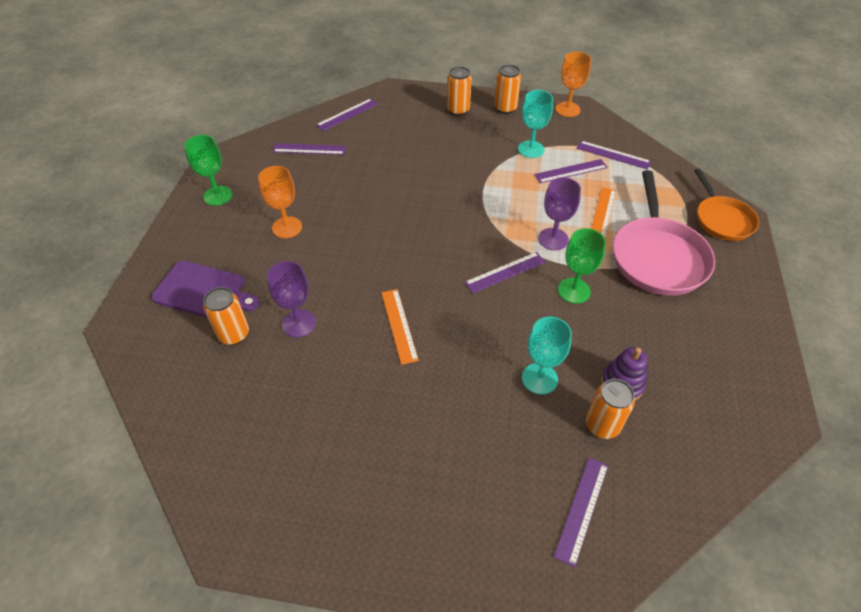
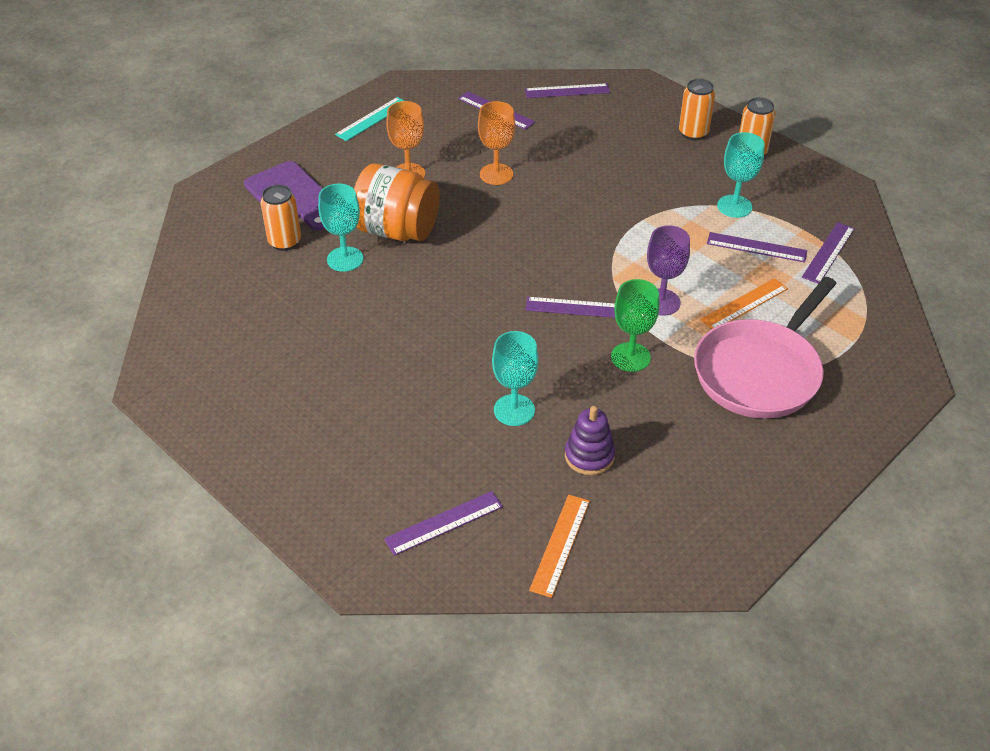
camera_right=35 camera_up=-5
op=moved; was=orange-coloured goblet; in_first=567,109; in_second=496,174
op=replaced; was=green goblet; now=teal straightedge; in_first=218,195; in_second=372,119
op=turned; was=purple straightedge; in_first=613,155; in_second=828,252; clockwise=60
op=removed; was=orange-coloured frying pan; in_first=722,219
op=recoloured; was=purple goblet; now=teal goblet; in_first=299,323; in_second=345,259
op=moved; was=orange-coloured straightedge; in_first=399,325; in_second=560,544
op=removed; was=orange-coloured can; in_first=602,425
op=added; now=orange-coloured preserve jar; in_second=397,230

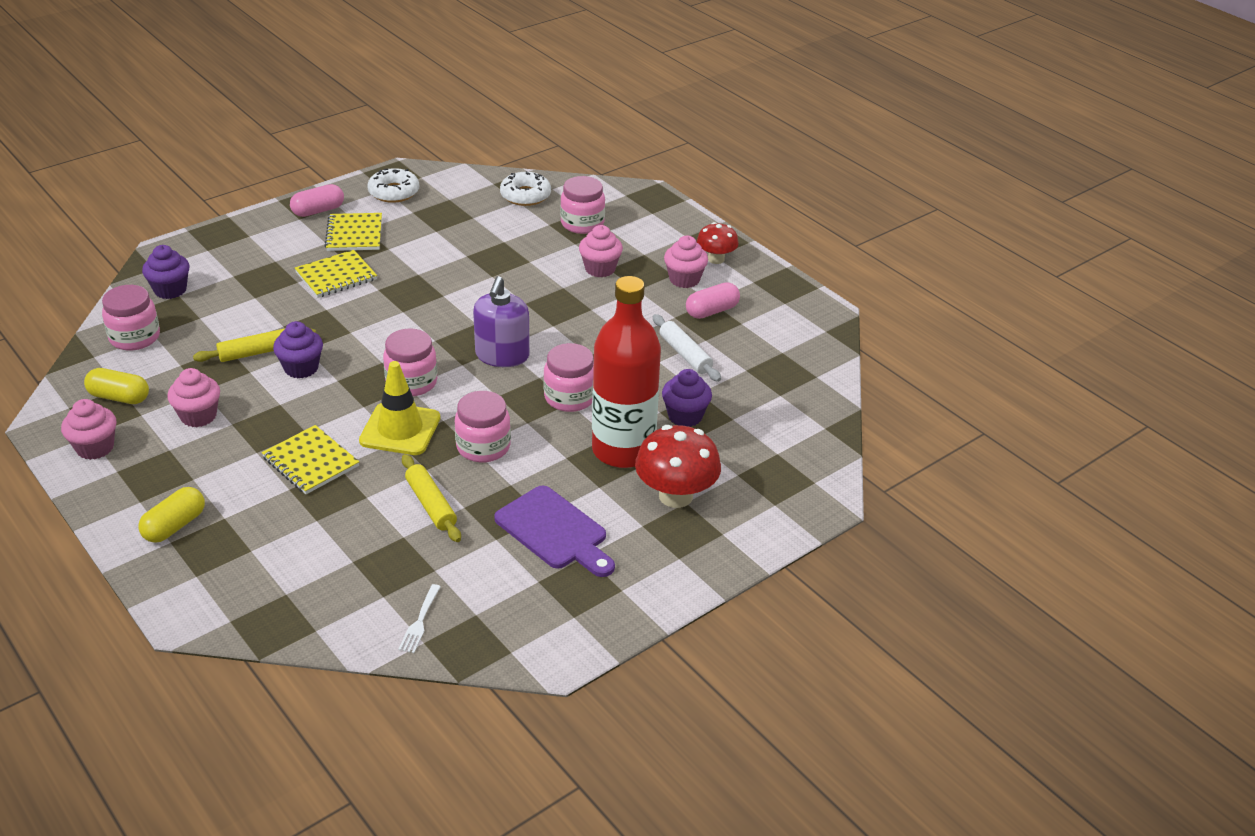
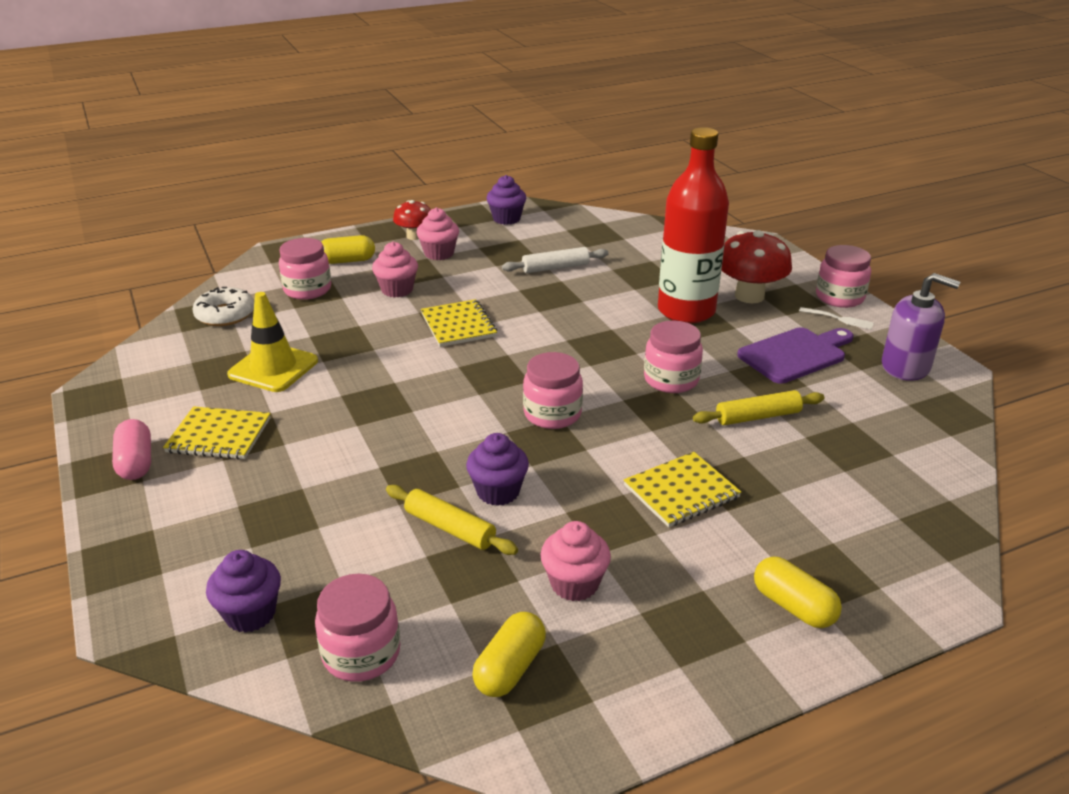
camera_right=-75 camera_up=-5
op=removed; was=snow-white glazed donut; in_first=394,192
op=moved; was=yellow exercise book; in_first=336,276; in_second=458,325
op=moved; was=purple soap dispenser; in_first=502,355; in_second=905,366
op=removed; was=rose-pink pill; in_first=711,311
op=turned; was=yellow rolling pin; in_first=256,352; in_second=449,528; clockwise=-45
op=moved; was=rose-pink preserve jar; in_first=569,397; in_second=839,297
op=moved; was=yellow traffic cone; in_first=400,429; in_second=273,368
op=moved; was=purple muffin; in_first=685,416; in_second=506,219
op=removed; was=rose-pink muffin; in_first=95,448
op=moved; was=snow-white fork; in_first=420,621; in_second=838,319
op=added; now=yellow pill; in_second=347,261

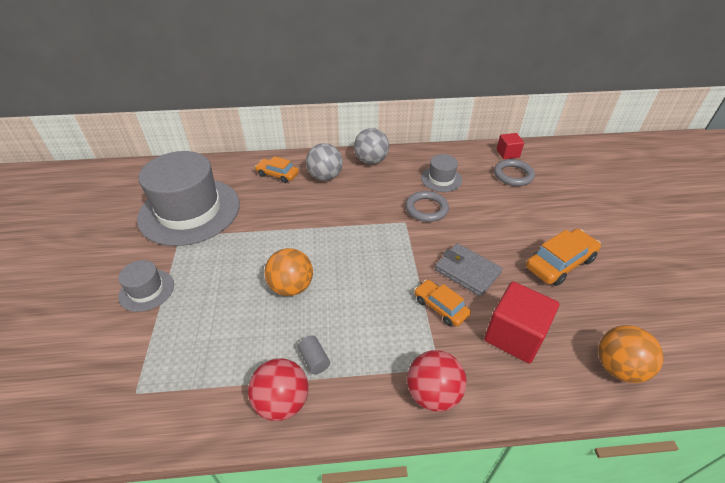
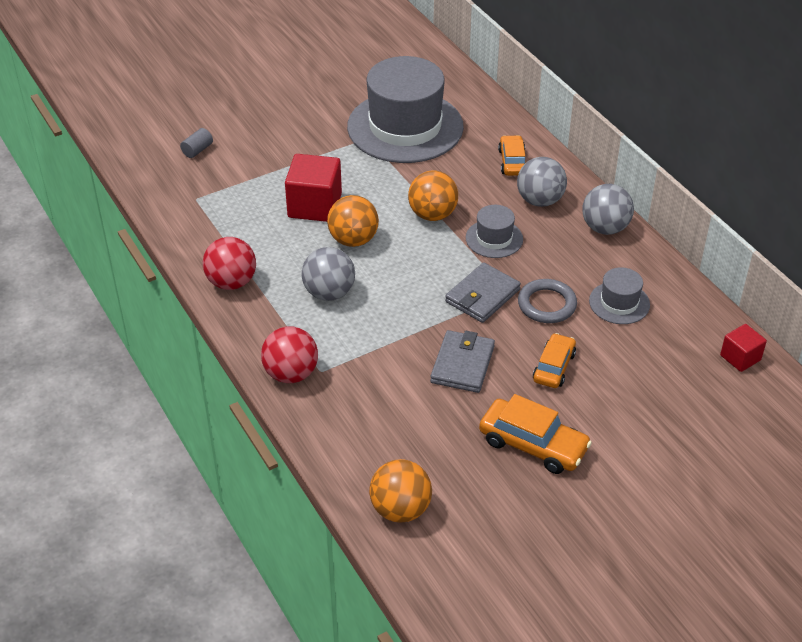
camera_right=65 camera_up=0
op=removed; was=grey torus; in_first=513,175
op=moved; was=grey top hat; in_first=146,290; in_second=494,238
op=moved; was=orange-coloured car; in_first=440,307; in_second=554,367
op=moved; was=crimson block; in_first=514,335; in_second=314,206
op=moved; was=grey solid cylinder; in_first=314,360; in_second=197,150
op=added; now=orange-coloured play ball; in_second=432,215
op=added; now=grey play ball; in_second=329,293
op=added; now=grey card wallet; in_second=482,296

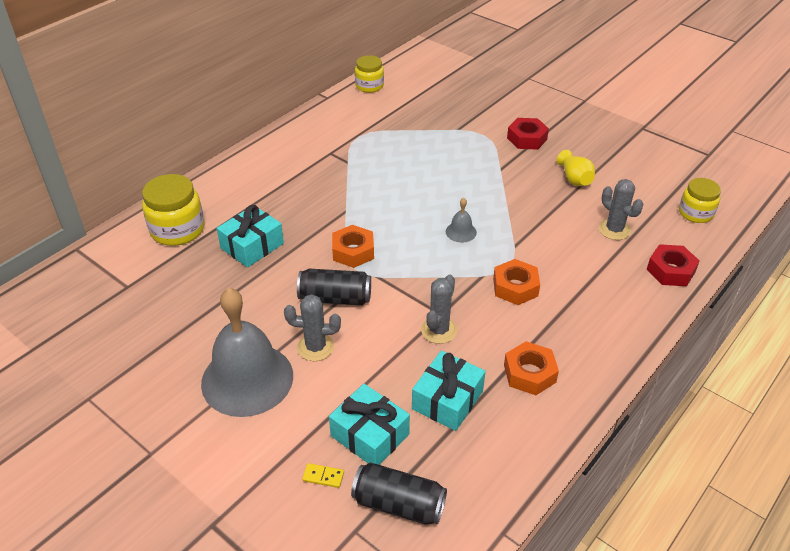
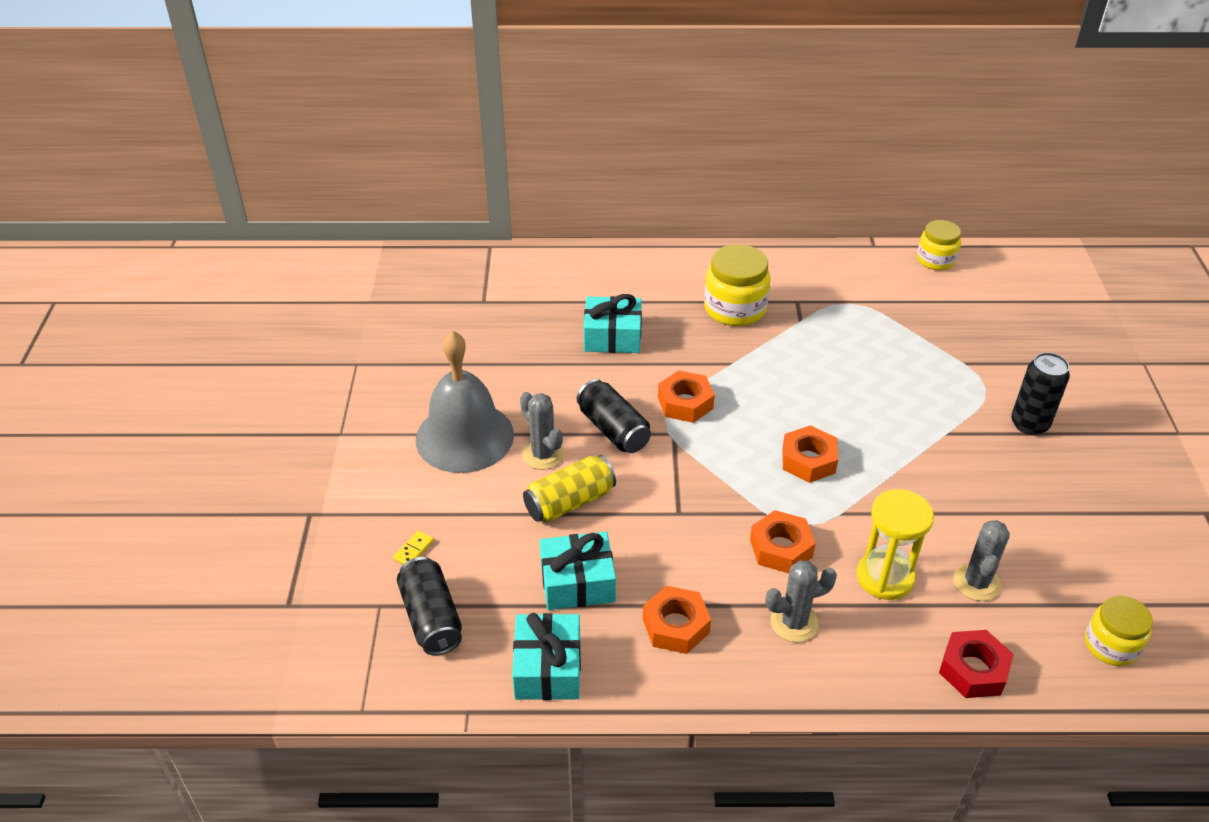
camera_right=50 camera_up=0
op=replaced; was=crimson hexagon nut; now=ebony can; in_first=526,139; in_second=1029,424
op=removed; was=yellow tall vase; in_first=574,179
op=moved; was=yellow preserve jar; in_first=177,230; in_second=735,308
op=replaced; was=grey bell; now=orange-coloured hexagon nut; in_first=461,232; in_second=808,460
op=moved; was=grey prickly plant; in_first=439,330; in_second=794,622
op=moved; was=teal wrapped gift; in_first=370,435; in_second=548,668
op=turned; was=yellow domino piece; in_first=323,476; in_second=414,550; clockwise=60
op=added; now=yellow can; in_second=569,502
op=added; now=yellow sandglass; in_second=885,577

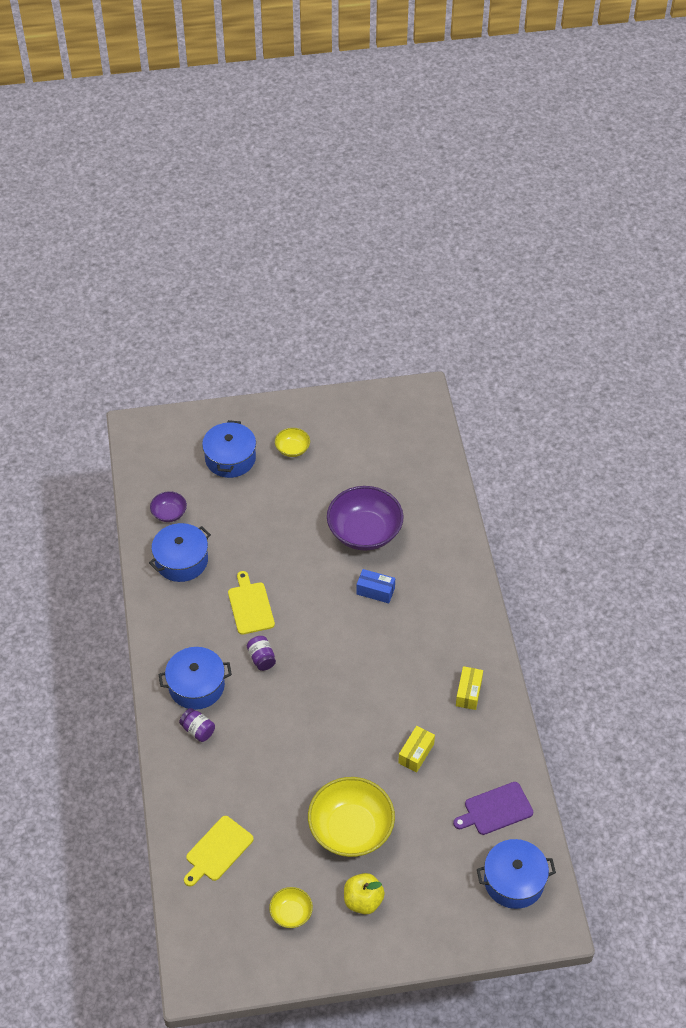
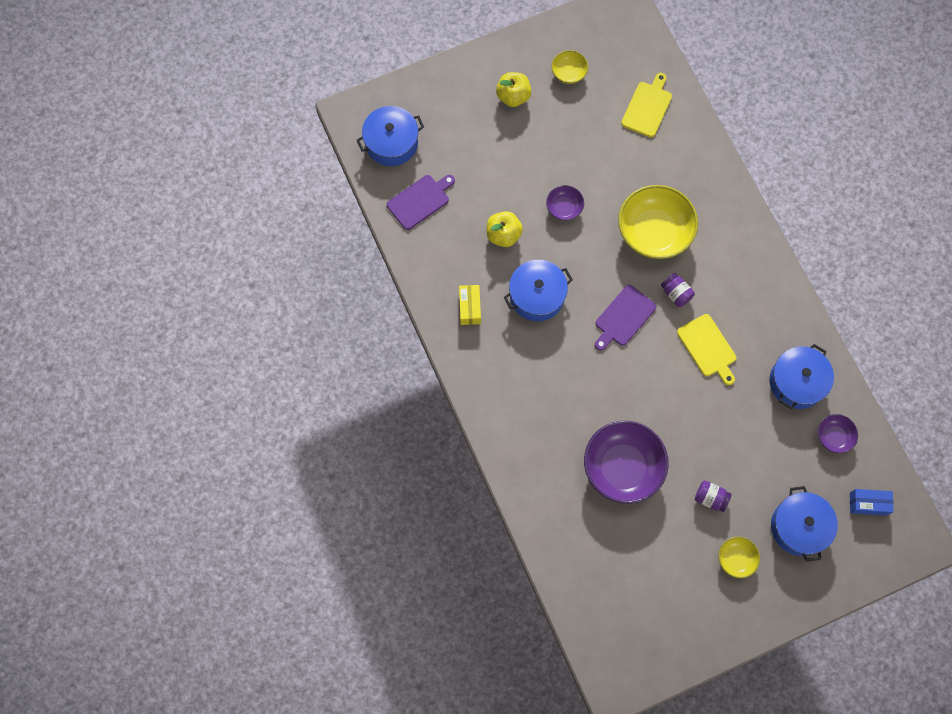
camera_right=165 camera_up=20
op=moved; was=cobalt box; in_first=375,591; in_second=868,503
op=moved; was=cobalt cooking pot; in_first=196,686; in_second=537,296
op=moved; was=purple preserve jar; in_first=198,730; in_second=710,498
op=replaced; was=yellow box; now=yellow apple fruit; in_first=416,753; in_second=503,235
op=moved; was=yellow deep dish; in_first=351,829; in_second=654,232
op=added; now=purple deep dish; in_second=564,208
op=added; now=purple cutting board; in_second=623,317

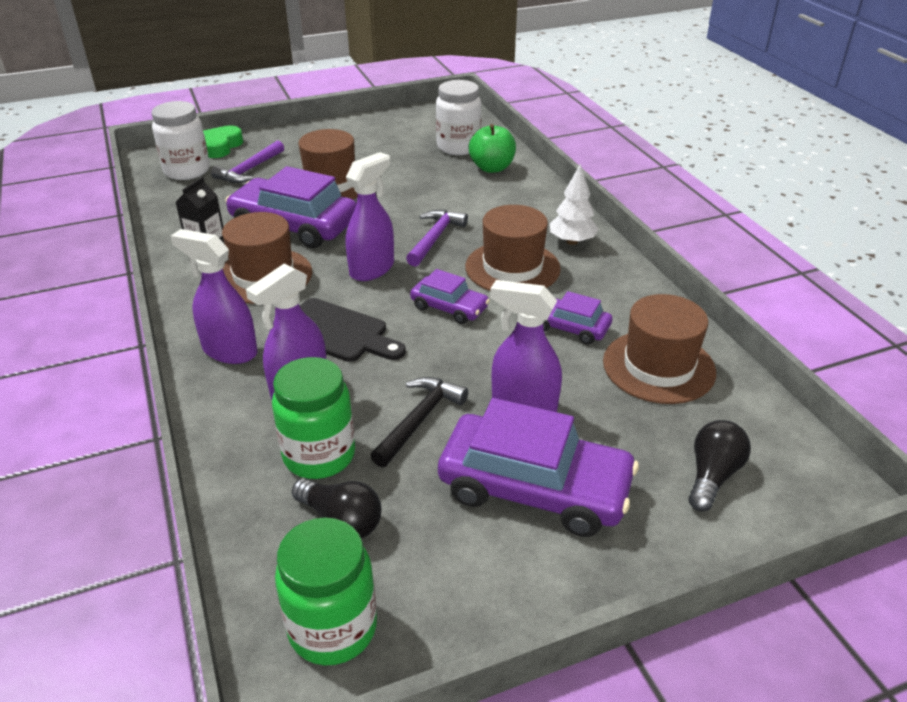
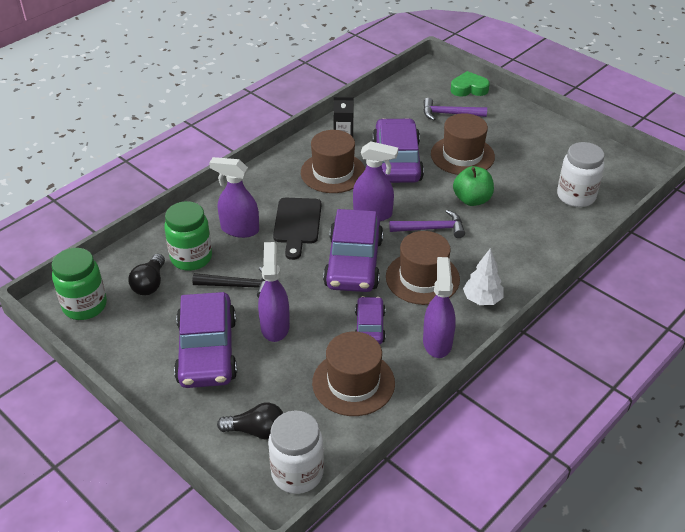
camera_right=65 camera_up=5
op=moved; was=snow-white preserve jar; in_first=187,171; in_second=297,473
op=moved; was=green apple fruit; in_first=492,168; in_second=472,200
op=moved; was=purple spray cleaner; in_first=229,351; in_second=437,342
op=resized; was=purple car; in_first=449,308; in_second=354,263; ratio=1.9

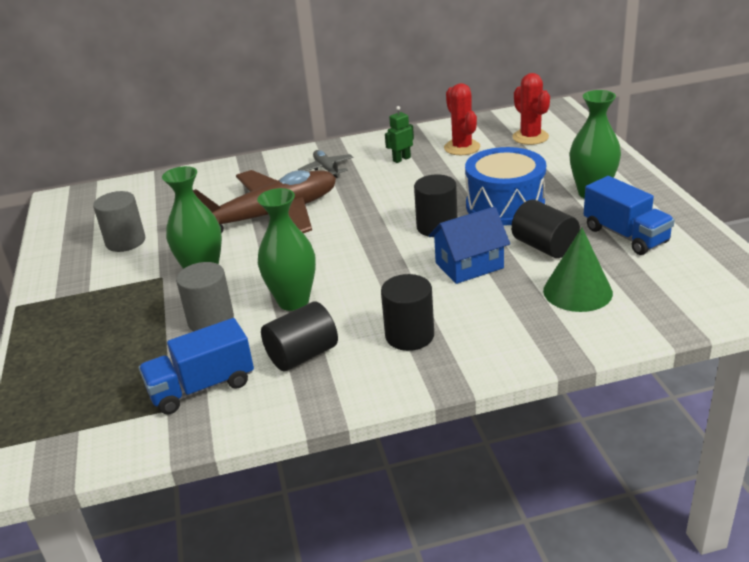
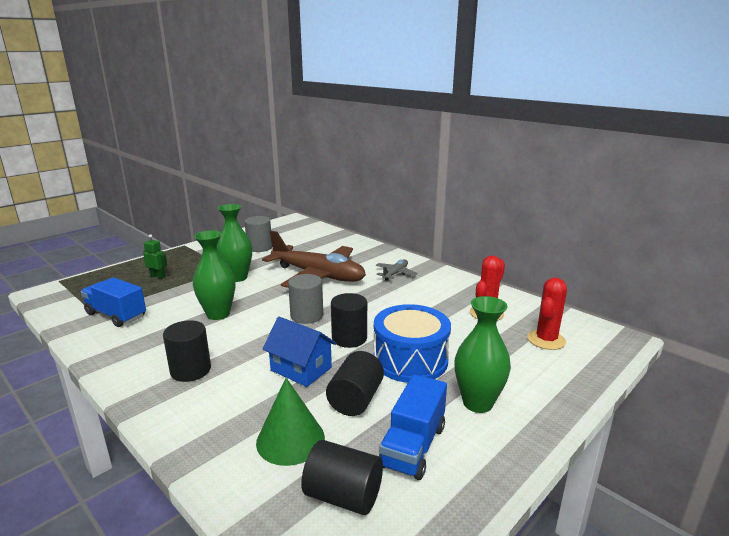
camera_right=55 camera_up=-10
op=moved; was=green robot; in_first=401,159; in_second=158,276
op=moved; was=grey solid cylinder; in_first=211,320; in_second=307,316
op=moved; was=ebony solid cylinder; in_first=302,355; in_second=343,496

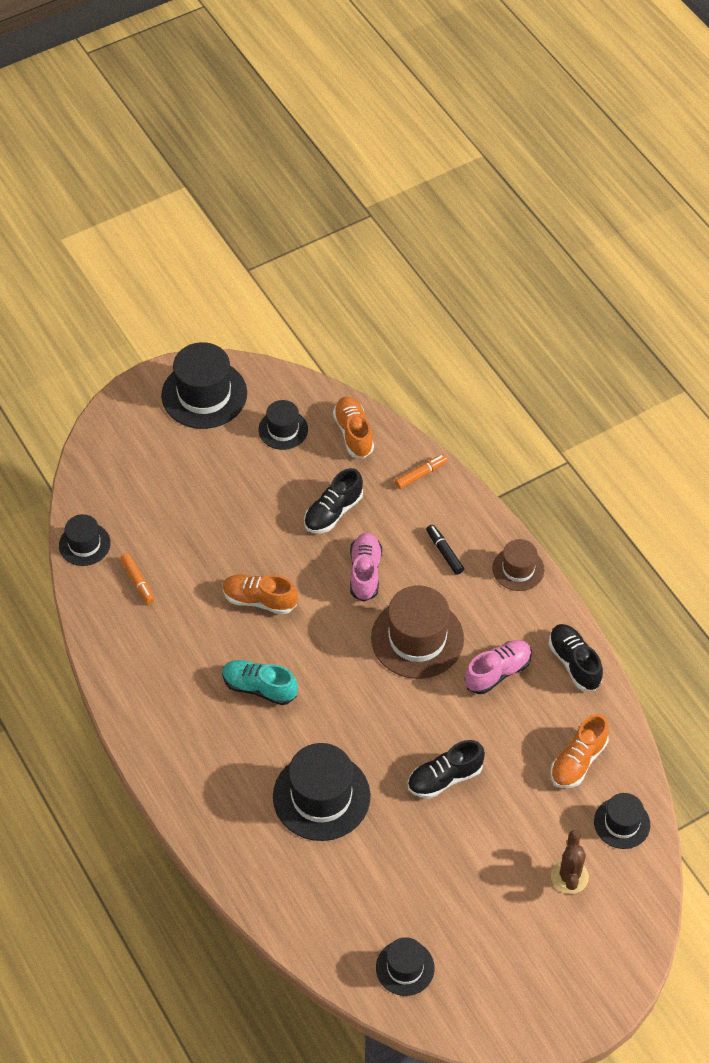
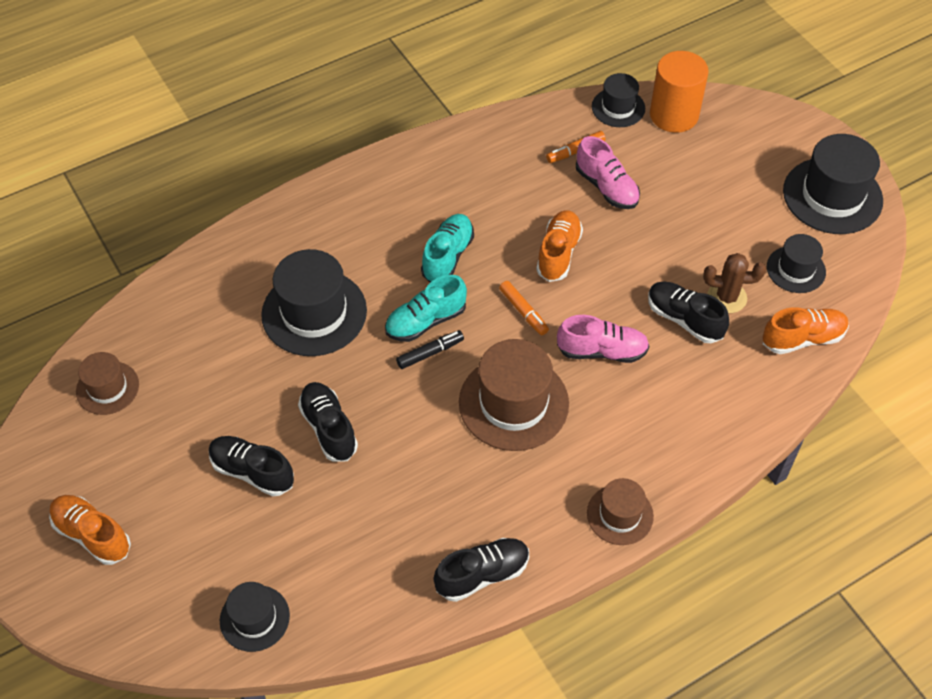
camera_right=90 camera_up=0
op=moved; was=orange-coloured felt pen; in_first=421,474; in_second=523,312
op=moved; was=ebony felt pen; in_first=444,552; in_second=430,353
op=moved; was=rose-pink shoe; in_first=497,672; in_second=606,187
op=moved; was=orange-coloured shoe; in_first=578,761; in_second=92,535
op=moved; was=dark brown prickly plant; in_first=569,876; in_second=727,297
op=recoloured; was=ebony top hat; now=dark brown top hat; in_first=405,968; in_second=107,388
op=added; now=orange-coloured solid cylinder; in_second=674,115
op=added; now=teal shoe; in_second=426,321
op=added; now=ebony shoe; in_second=252,472

